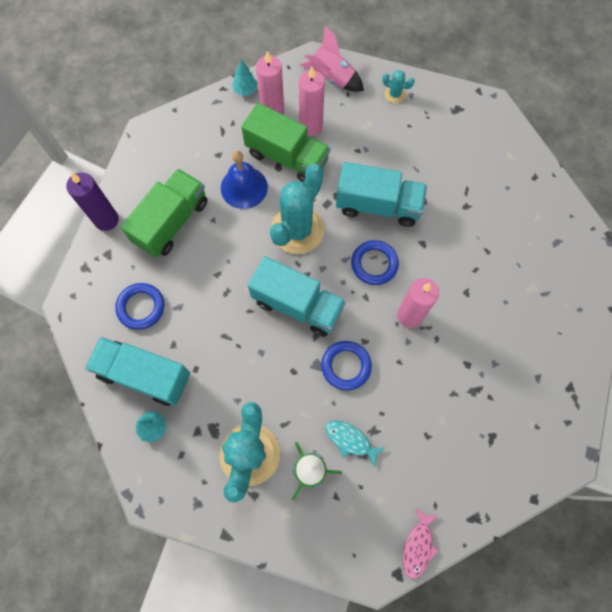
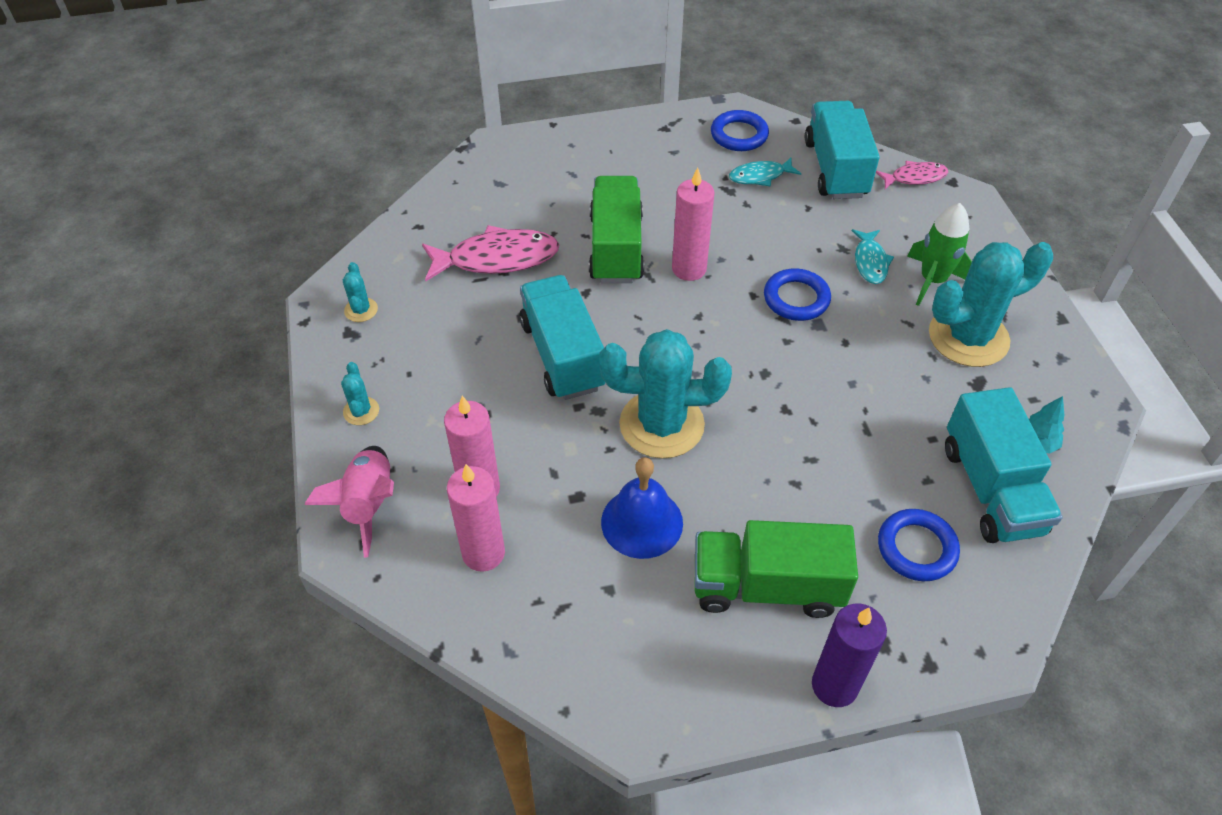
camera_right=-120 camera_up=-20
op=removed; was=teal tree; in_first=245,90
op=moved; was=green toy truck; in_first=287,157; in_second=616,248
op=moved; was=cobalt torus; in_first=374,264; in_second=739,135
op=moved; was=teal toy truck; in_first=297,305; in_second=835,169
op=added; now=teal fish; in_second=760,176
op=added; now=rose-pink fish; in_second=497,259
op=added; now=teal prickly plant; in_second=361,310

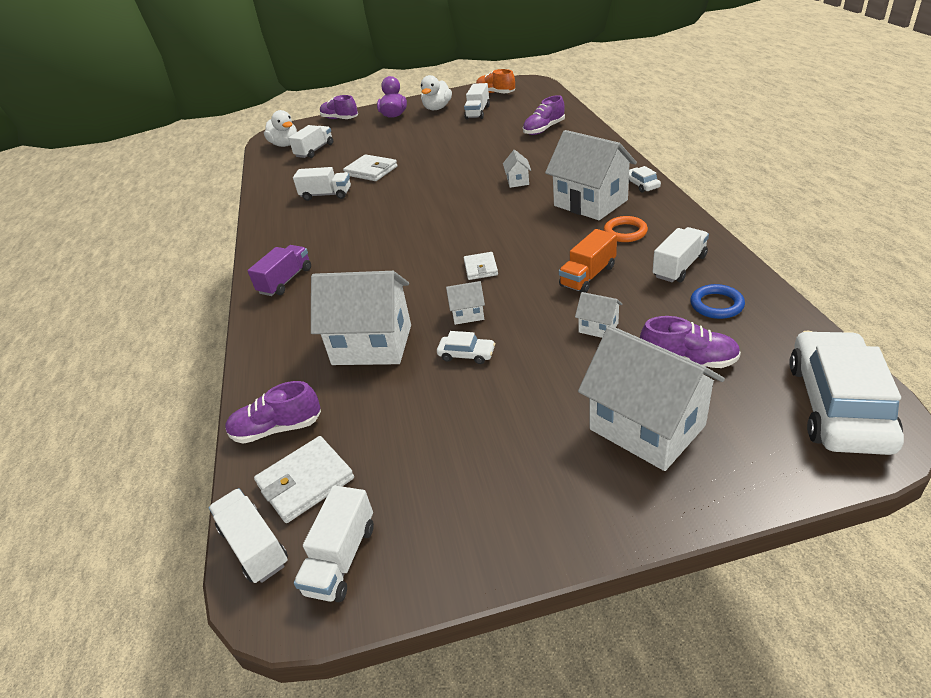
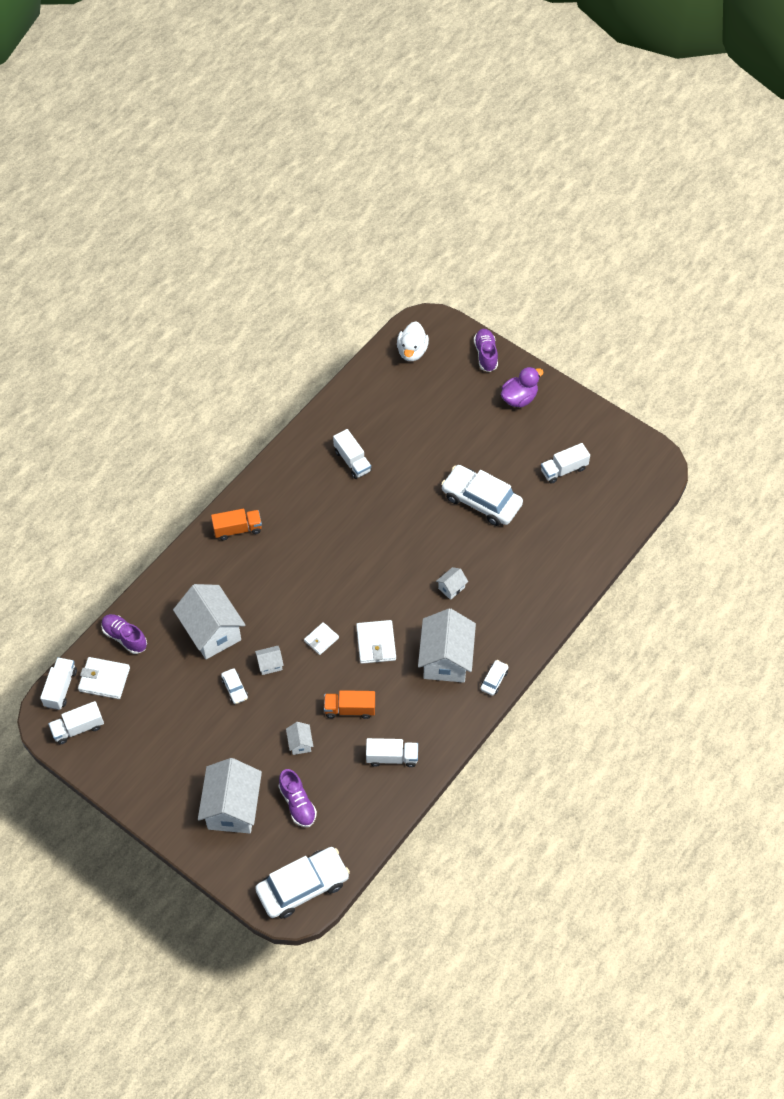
camera_right=45 camera_up=20
op=removed; was=orange-coloured shoe; in_first=495,93
op=removed; was=snow-white rubber duck; in_first=437,108
op=removed; was=purple shoe; in_first=544,129
op=removed; was=snow-white toy truck; in_first=315,150
op=moved; was=snow-white card wallet; in_first=371,171; in_second=376,643
op=removed; was=orange-coloured torus; in_first=625,232
op=recoloured; was=purple toy truck; now=orange-coloured toy truck; in_first=285,281; in_second=237,529
op=turned; was=snow-white house; in_first=468,314; in_second=270,664; clockwise=-60
op=removed; was=cobalt torus; in_first=716,305
op=added; now=snow-white car; in_second=481,500

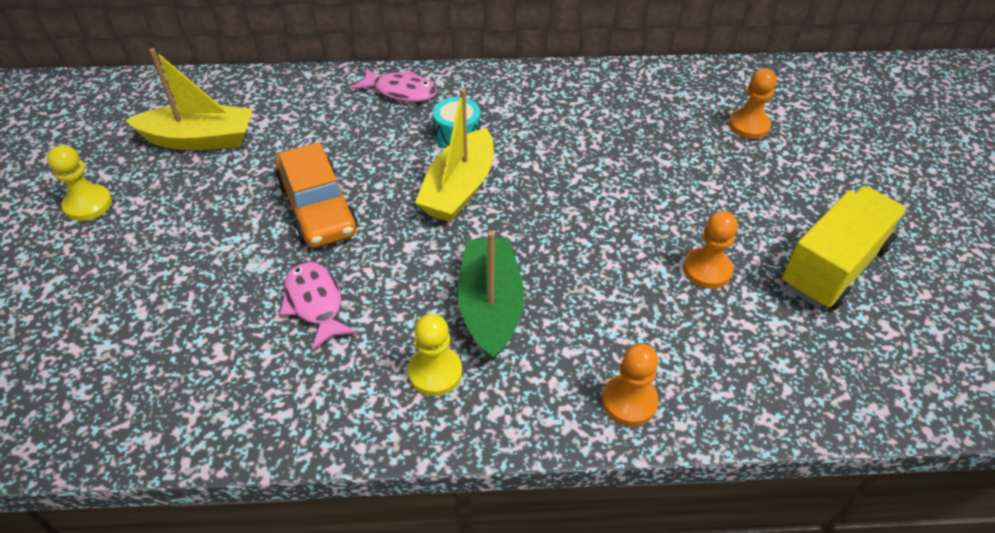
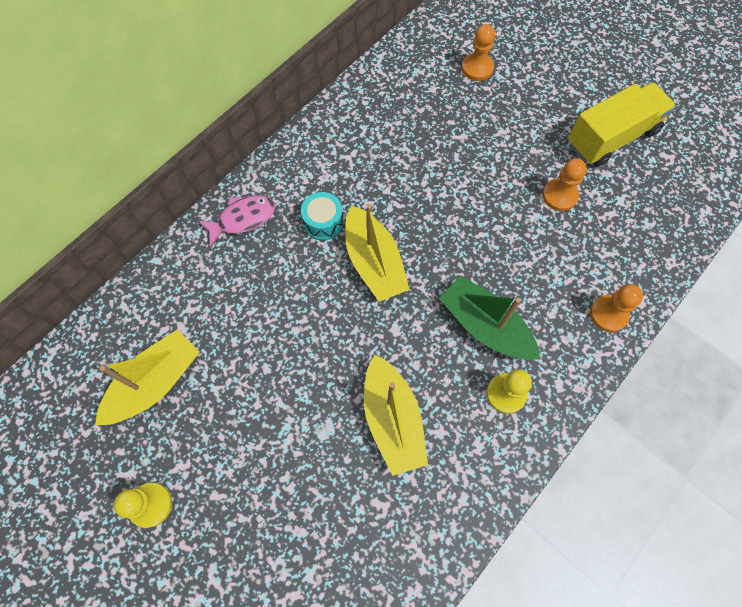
camera_right=-45 camera_up=20
op=removed; was=orange-coloured car; in_first=317,208
op=turned; was=yellow toy truck; in_first=833,266; in_second=611,137; clockwise=60
op=replaced; was=rose-pink fish; now=yellow sailboat; in_first=315,303; in_second=392,419

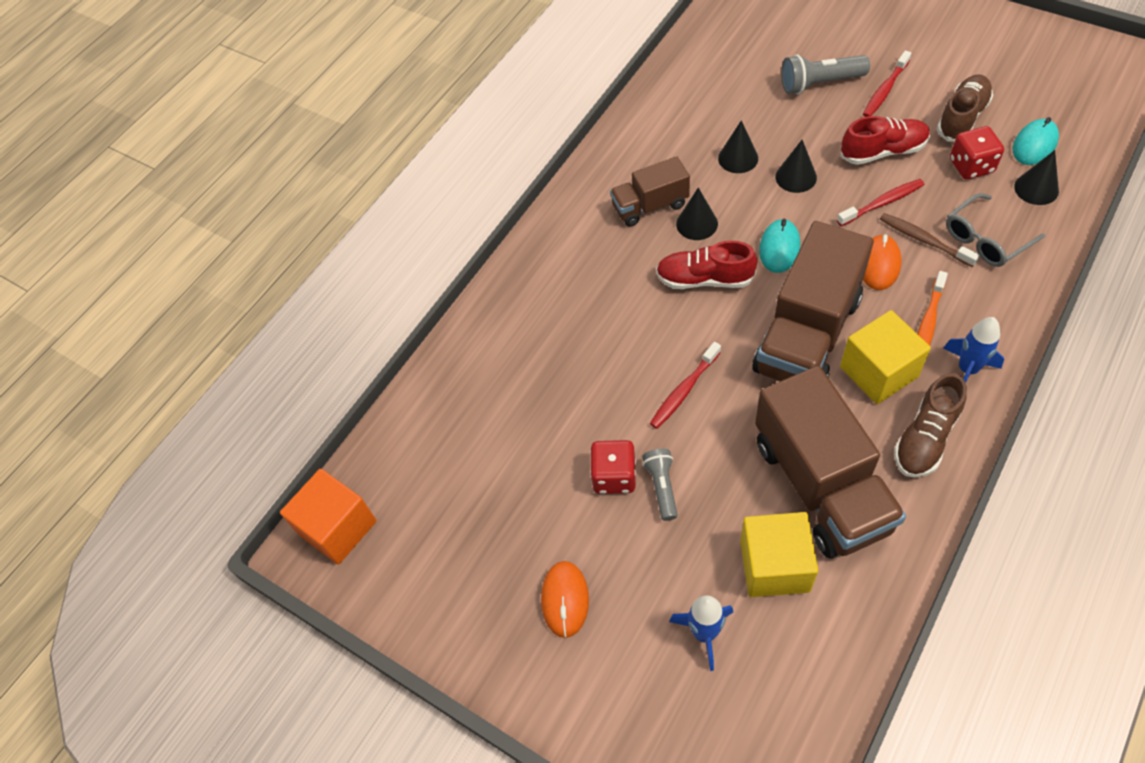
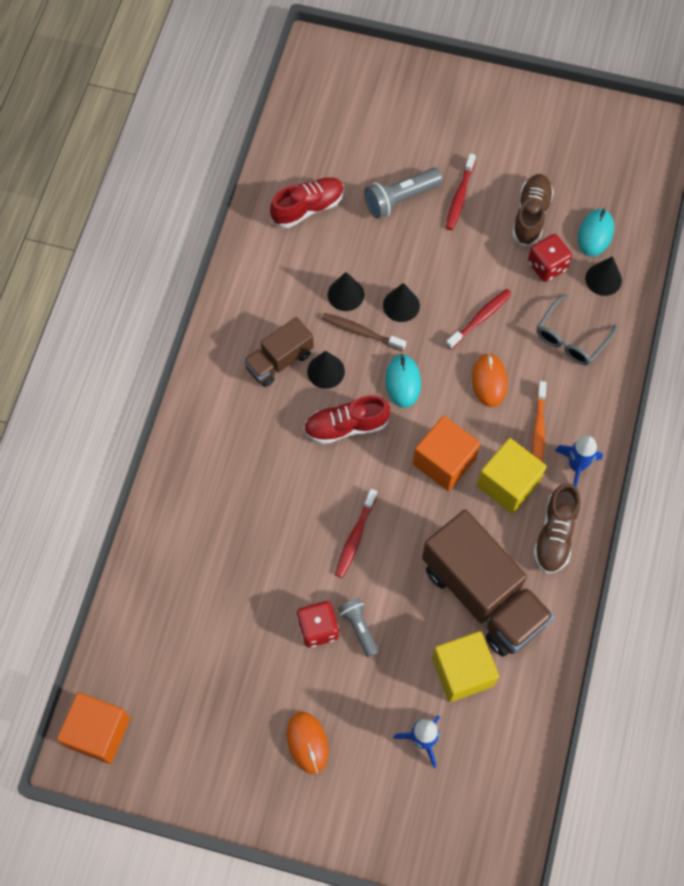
camera_right=-25 camera_up=10
op=moved; was=crimson shoe; in_first=883,151; in_second=308,208
op=moved; was=dark brown toothbrush; in_first=924,240; in_second=361,332
op=replaced; was=dark brown toy truck; now=orange-coloured block; in_first=807,334; in_second=444,461

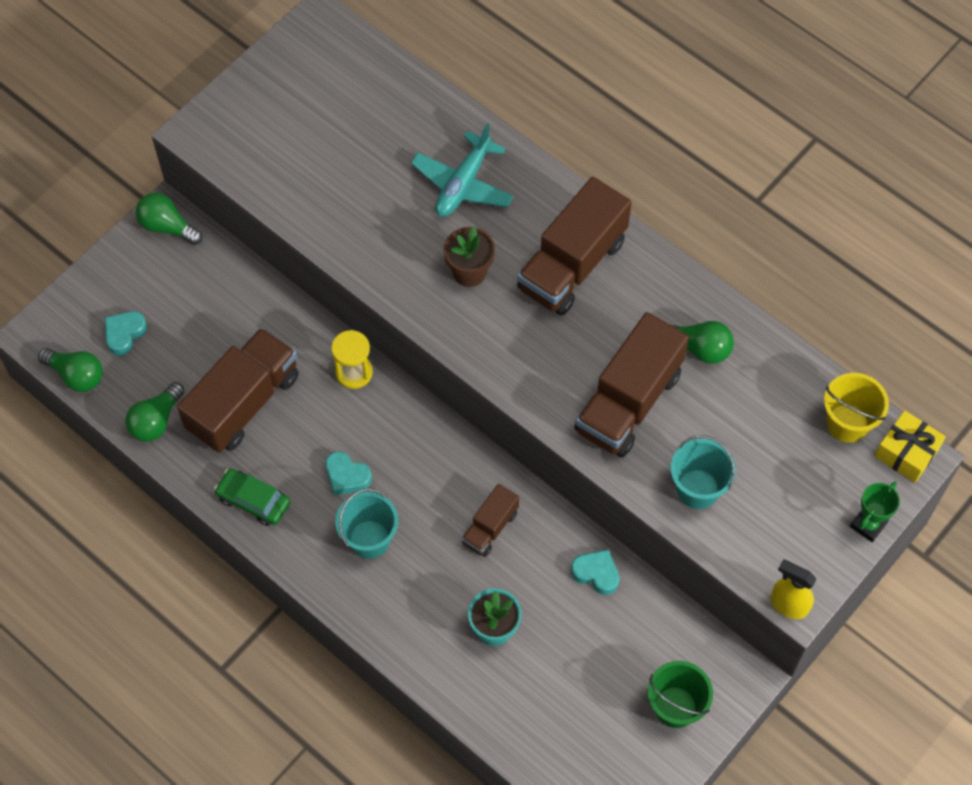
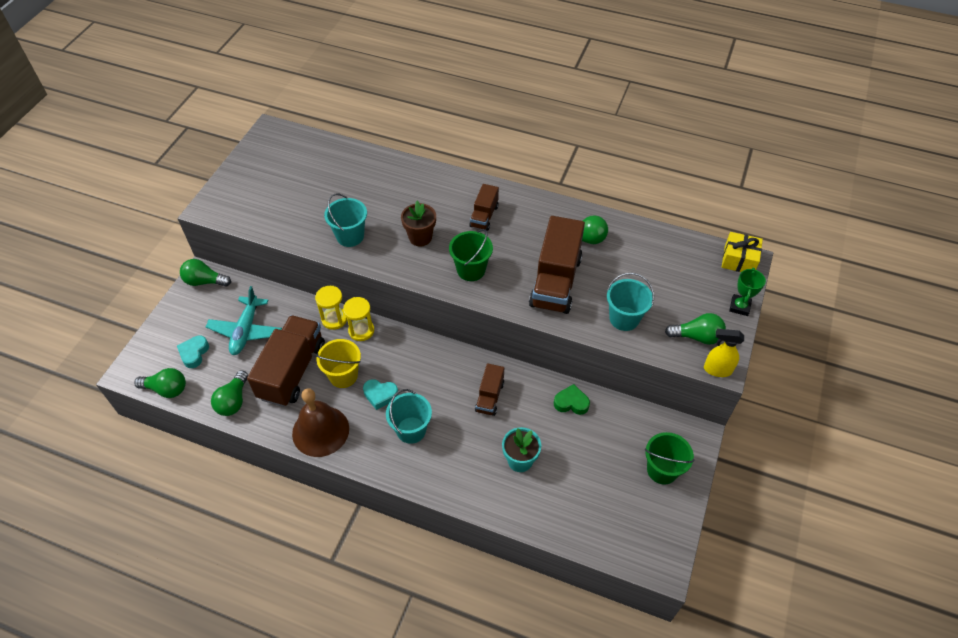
camera_right=-20 camera_up=-10
op=moved; was=teal toy plane; in_first=463,184; in_second=246,331
op=resized; was=dark brown toy truck; in_first=572,265; in_second=484,216; ratio=0.52
op=moved; was=yellow bucket; in_first=847,423; in_second=343,375
op=replaced; was=green car; now=dark brown bell; in_first=253,500; in_second=320,431
op=recoloured; was=teal heart; now=green heart; in_first=596,573; in_second=571,403
op=added; now=teal bucket; in_second=350,236
op=added; now=green bucket; in_second=471,270
op=added; now=yellow sandglass; in_second=334,319
op=added; now=green lightbulb; in_second=697,337

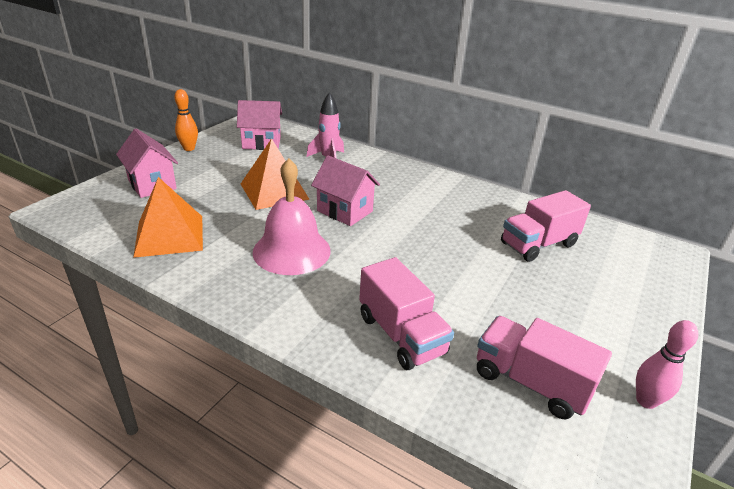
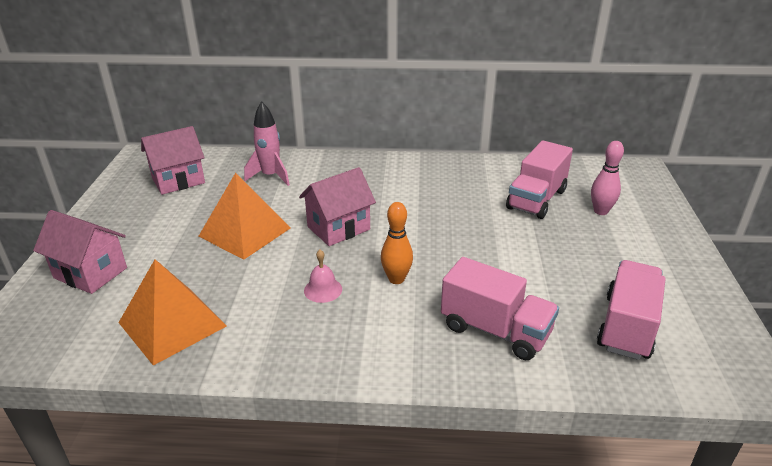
camera_right=-25 camera_up=0
op=moved; was=orange-coloured skittle; in_first=189,148; in_second=396,279
op=turned; was=rose-pink house; in_first=345,211; in_second=338,228; clockwise=-45
op=resized; was=rose-pink bell; in_first=291,251; in_second=323,289; ratio=0.43
op=turned; was=rose-pink toy truck; in_first=530,382; in_second=626,326; clockwise=105
op=moved; was=rose-pink skittle; in_first=646,401; in_second=600,211

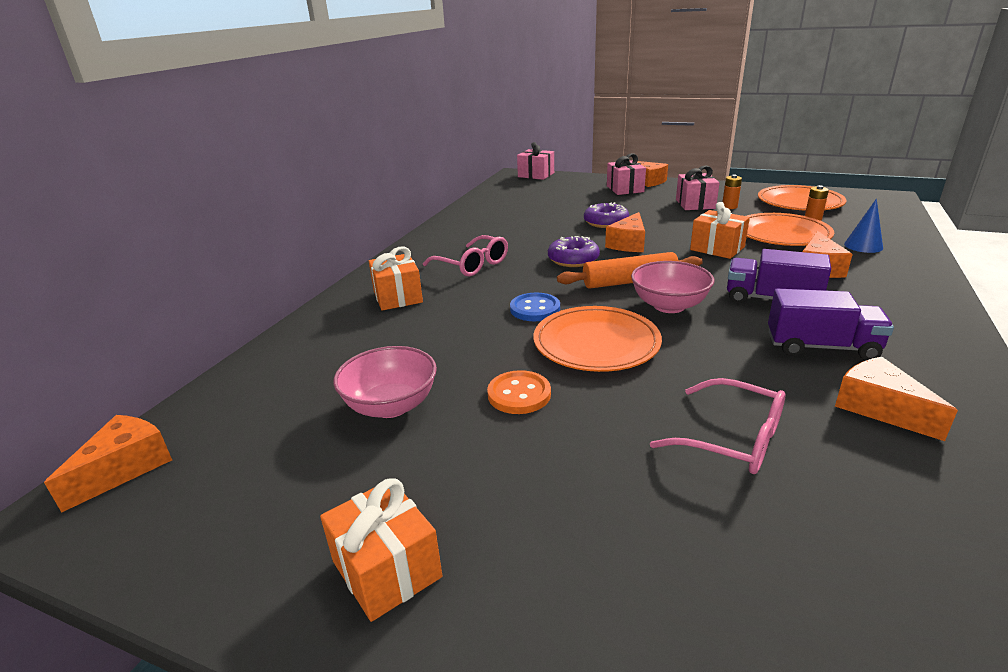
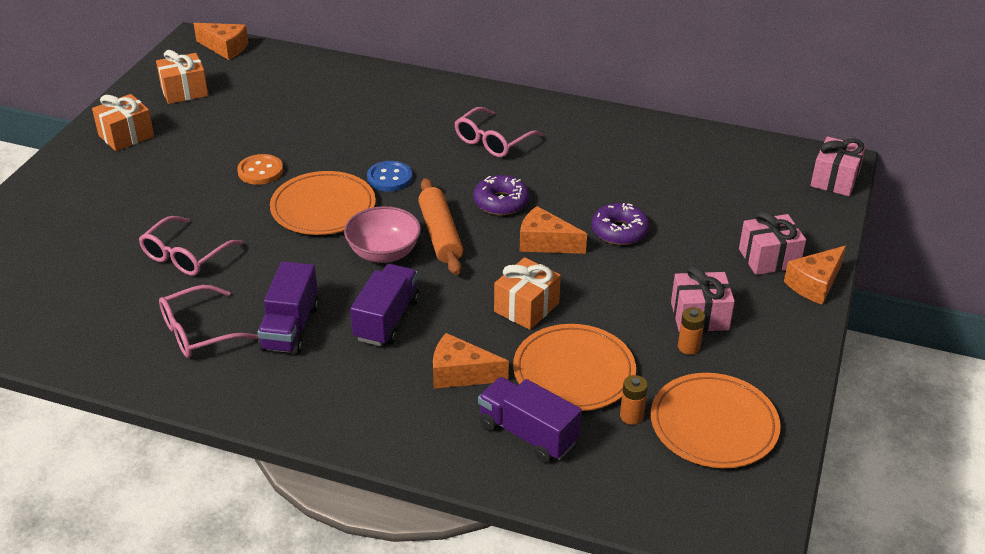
camera_right=85 camera_up=10
op=replaced; was=cobalt cone shape; now=purple toy truck; in_first=863,246; in_second=528,434
op=moved; was=orange-coloured wrapped gift; in_first=397,297; in_second=184,91
op=removed; was=rose-pink deep dish; in_first=391,405
op=replaced; was=orange-coloured piece of cheese; now=rose-pink eyeglasses; in_first=879,408; in_second=198,332

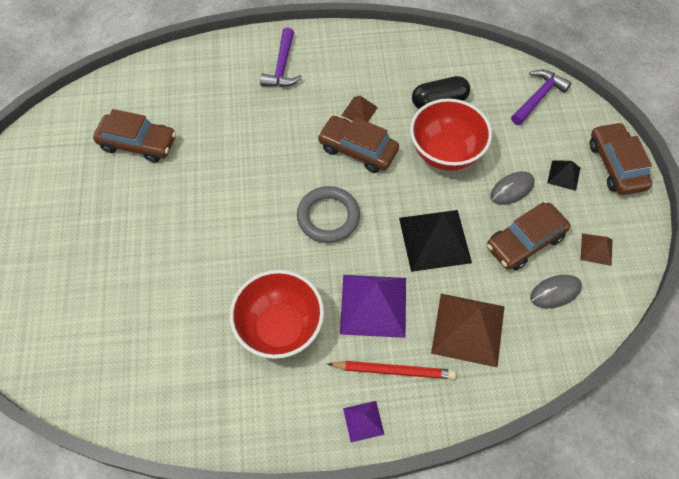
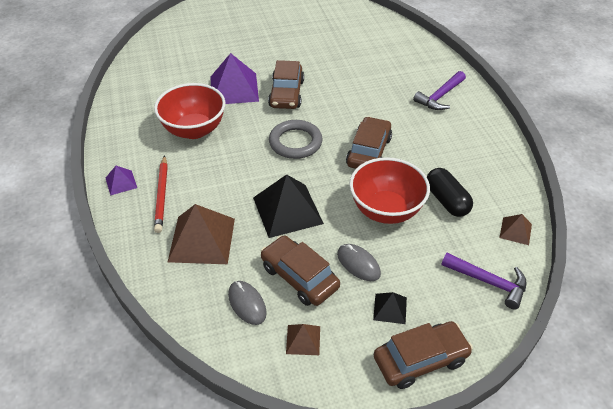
camera_right=80 camera_up=-15
op=turned; was=purple hammer; in_first=282,67; in_second=440,96; clockwise=-45
op=moved; was=dark brown pyramid shape; in_first=359,111; in_second=515,231
op=moved; was=dark brown car; in_first=138,143; in_second=286,94
op=moved; was=purple pyramid shape; in_first=373,305; in_second=234,88

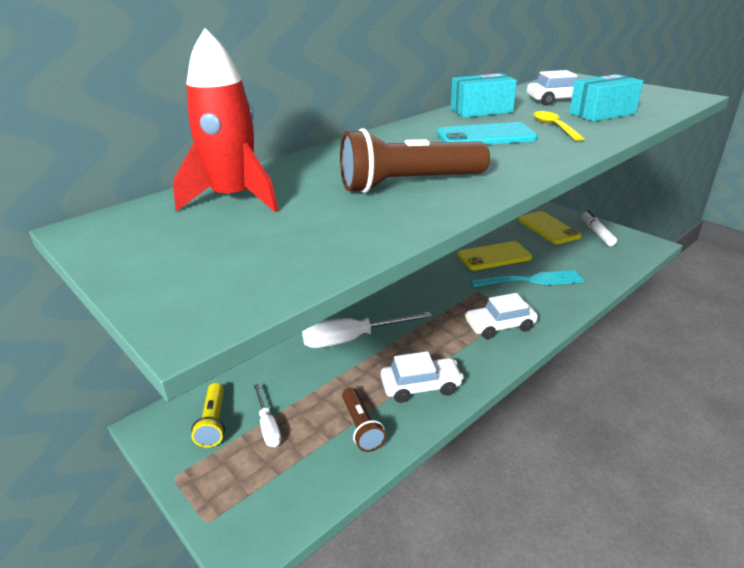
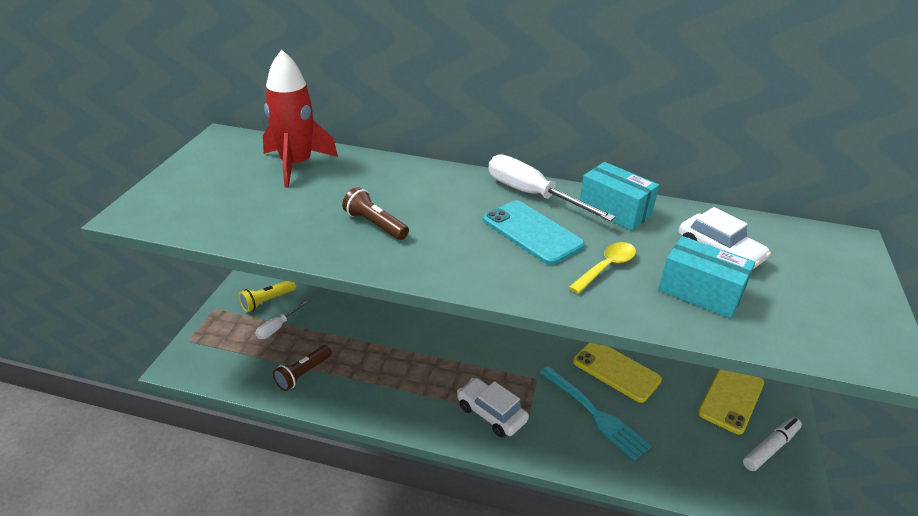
camera_right=55 camera_up=5
op=resized; was=dark brown flashlight; in_first=409,184; in_second=375,224; ratio=0.57
op=moved; was=snow-white flat screwdriver; in_first=352,339; in_second=532,195
op=removed; was=snow-white car; in_first=420,386

